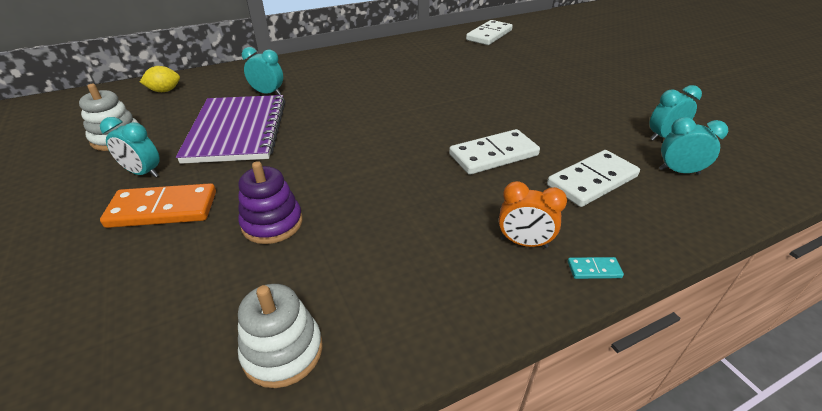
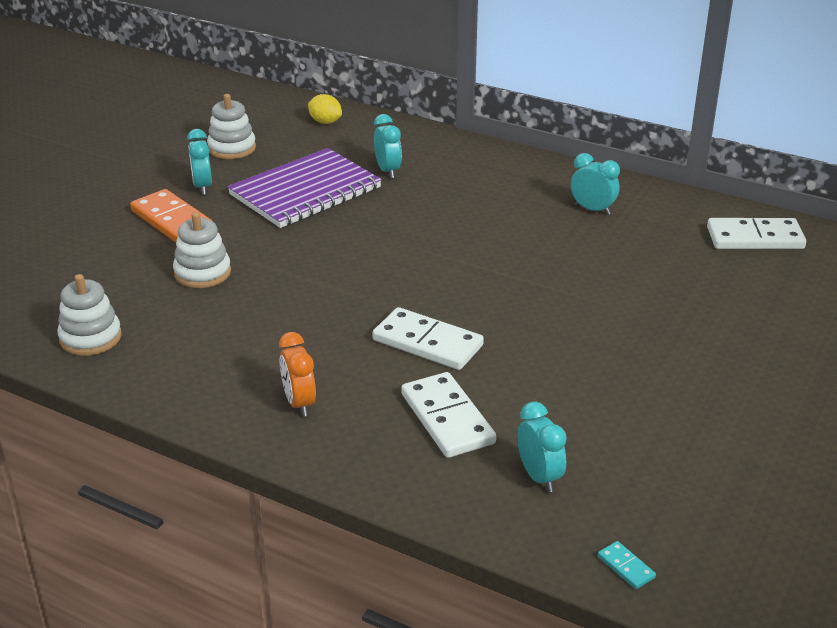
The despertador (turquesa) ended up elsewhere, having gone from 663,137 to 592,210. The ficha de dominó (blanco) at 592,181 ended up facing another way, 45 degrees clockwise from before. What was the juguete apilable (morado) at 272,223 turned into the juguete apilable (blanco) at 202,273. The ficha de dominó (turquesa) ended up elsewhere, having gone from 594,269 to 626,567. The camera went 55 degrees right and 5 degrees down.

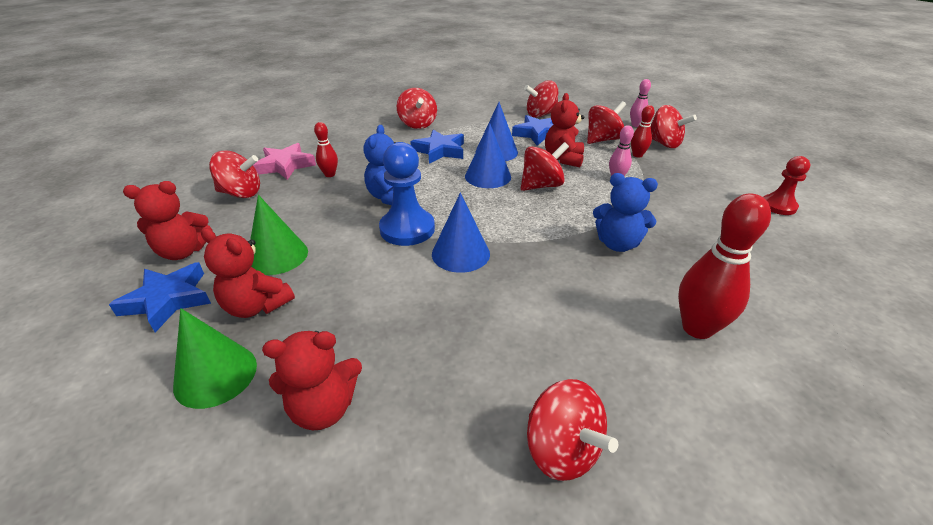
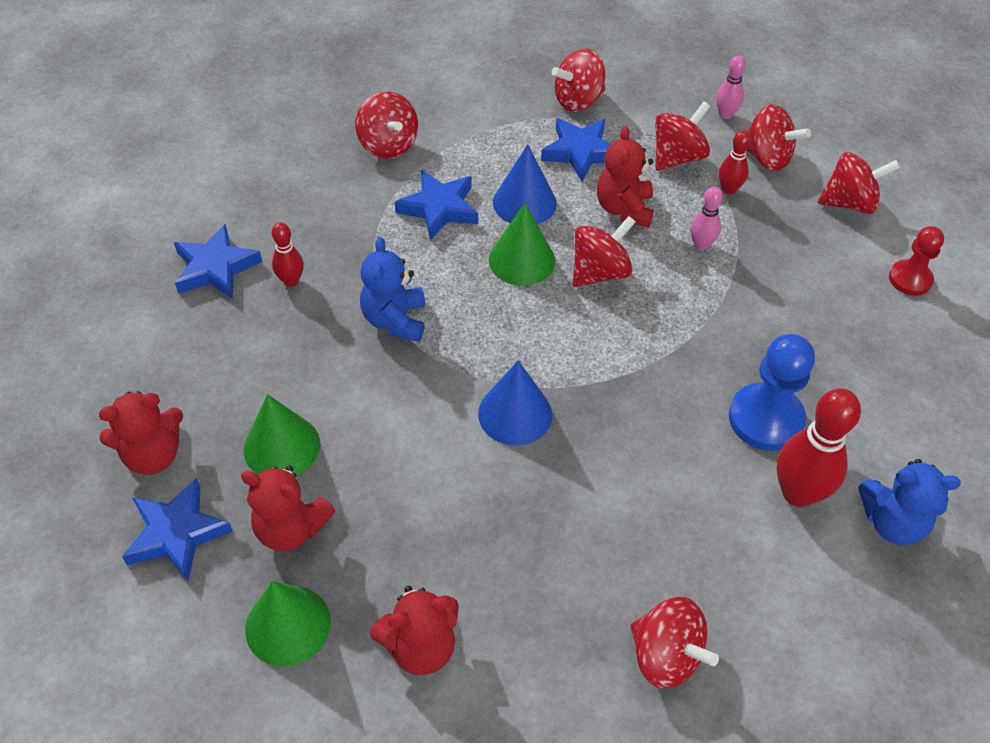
What was the cono (azul) at 488,176 turned into the cono (verde) at 522,260. The peón (azul) ended up elsewhere, having gone from 407,229 to 765,419. What was the estrella (rosa) at 285,165 turned into the estrella (azul) at 216,268. The peonza (rojo) ended up elsewhere, having gone from 241,193 to 849,203. The osito (azul) ended up elsewhere, having gone from 617,244 to 892,522. The camera went 10 degrees left and 15 degrees up.

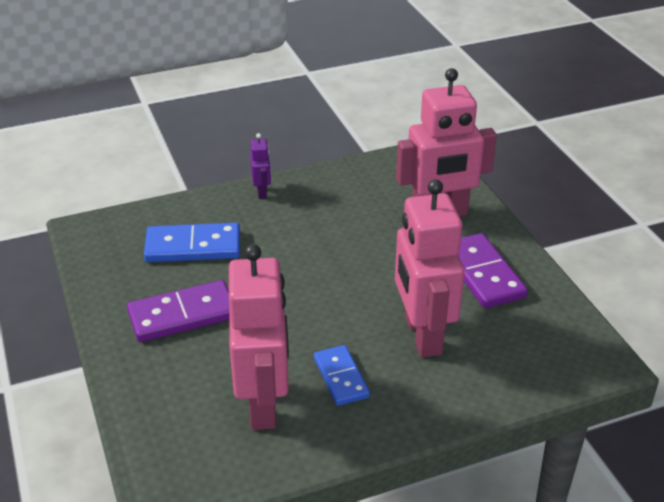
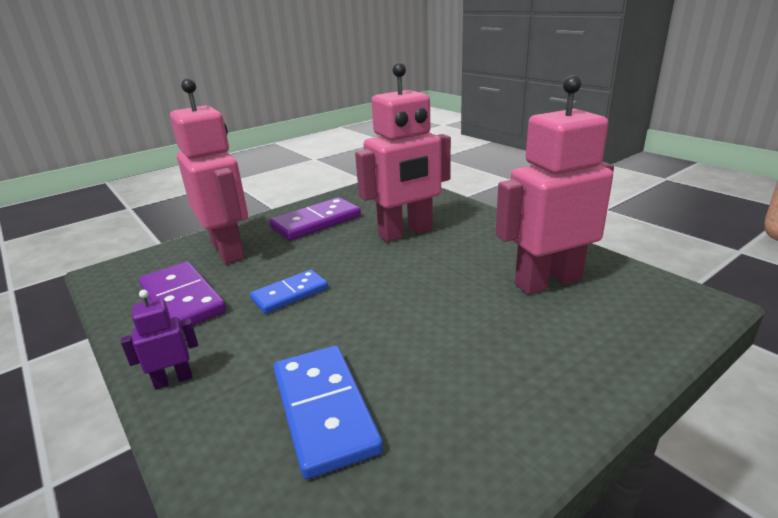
The ficha de dominó (morado) ended up elsewhere, having gone from 182,315 to 182,299. The ficha de dominó (azul) ended up elsewhere, having gone from 341,377 to 290,294. The camera went 105 degrees left and 10 degrees down.

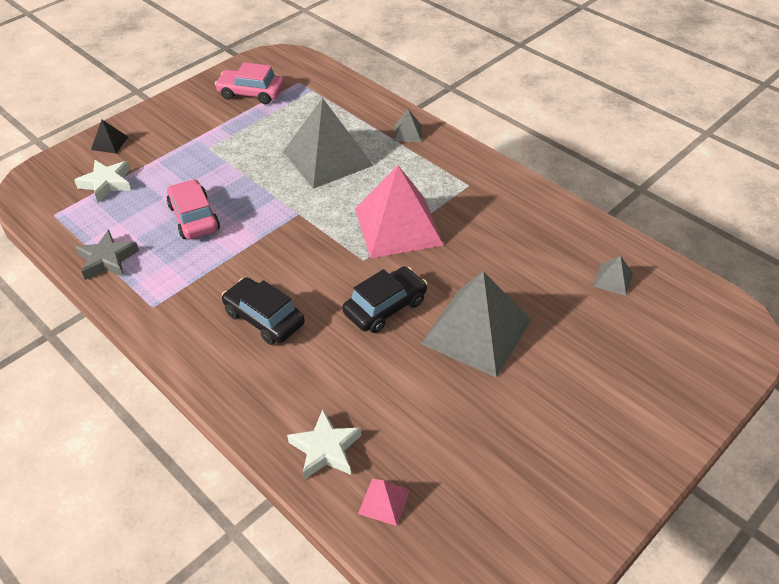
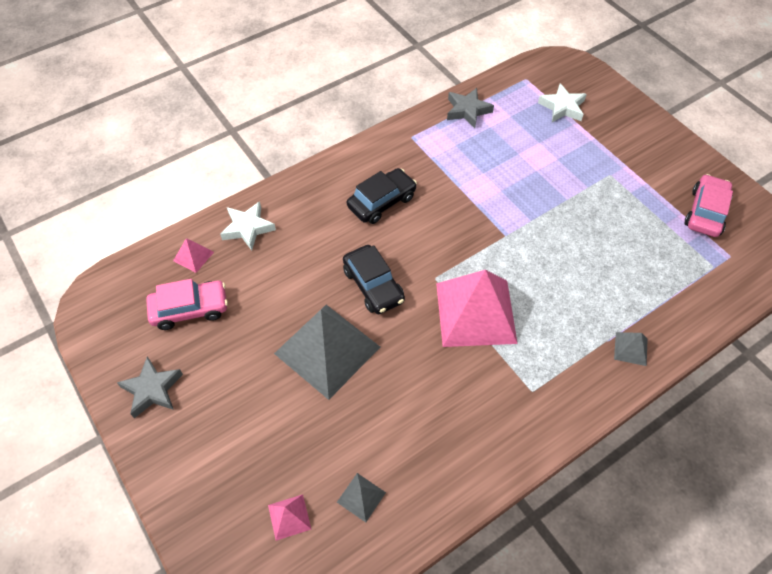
The second view lost the pirámide (gris) at 327,158. The second view lost the pirámide (negro) at 109,143. The coche (rosa) ended up elsewhere, having gone from 194,218 to 190,309. The second view gained the estrella (gris) at 152,390. The second view gained the pirámide (rosa) at 289,517. The camera went 100 degrees right and 10 degrees up.

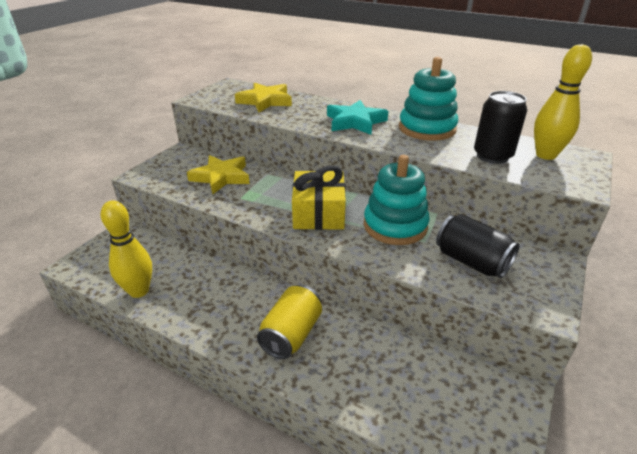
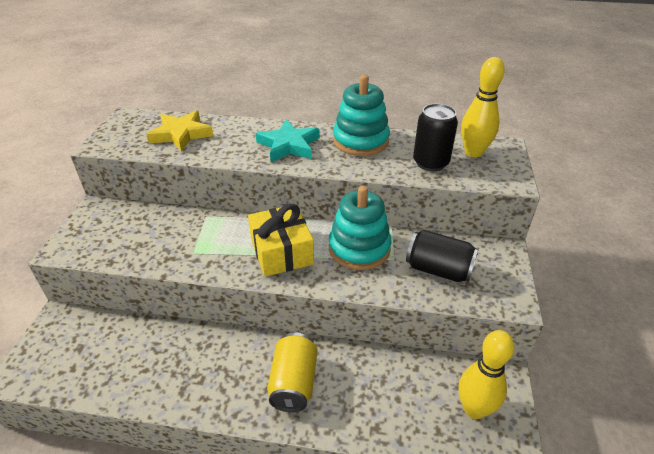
The second view lost the estrella (amarillo) at 221,177. The bolo (amarillo) ended up elsewhere, having gone from 139,291 to 474,409. The camera went 20 degrees left and 5 degrees up.

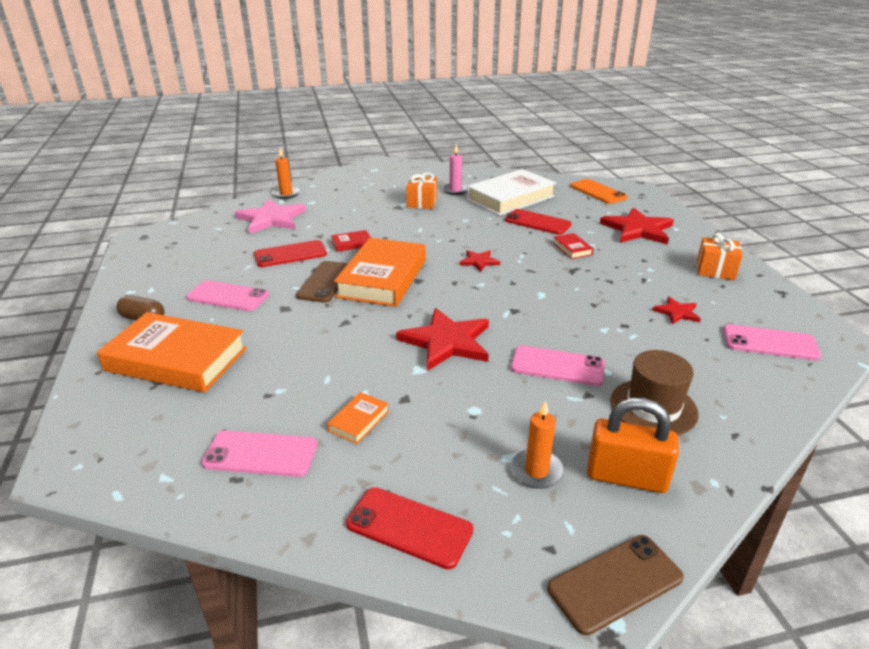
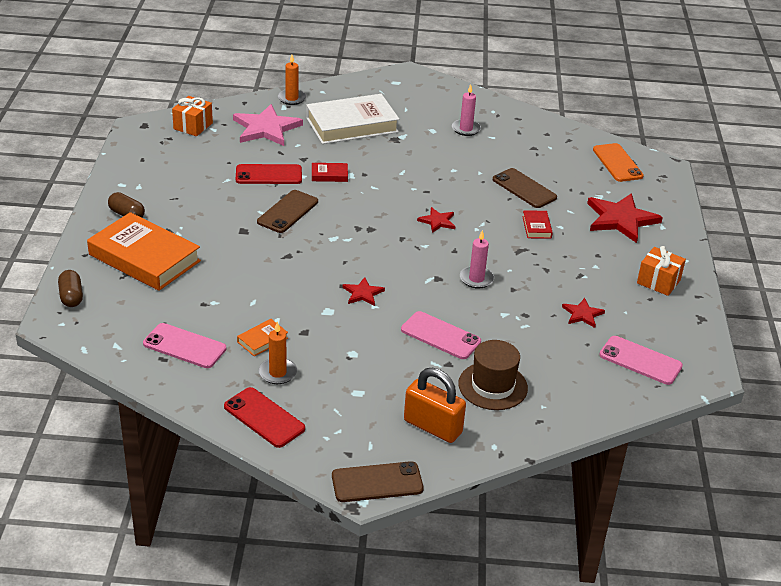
The libro (blanco) ended up elsewhere, having gone from 510,198 to 352,125. The regalo (naranja) ended up elsewhere, having gone from 422,202 to 193,126. What was the móvil (rojo) at 537,222 turned into the móvil (marrón) at 524,188. The second view lost the libro (naranja) at 382,278. The second view lost the móvil (rosa) at 228,296. The size of the estrella (rojo) at 447,342 changed by a factor of 0.51. The vela (naranja) ended up elsewhere, having gone from 536,471 to 277,373. The second view gained the vela (rosa) at 476,279. The second view gained the cápsula (marrón) at 71,297. The camera went 15 degrees right and 5 degrees up.

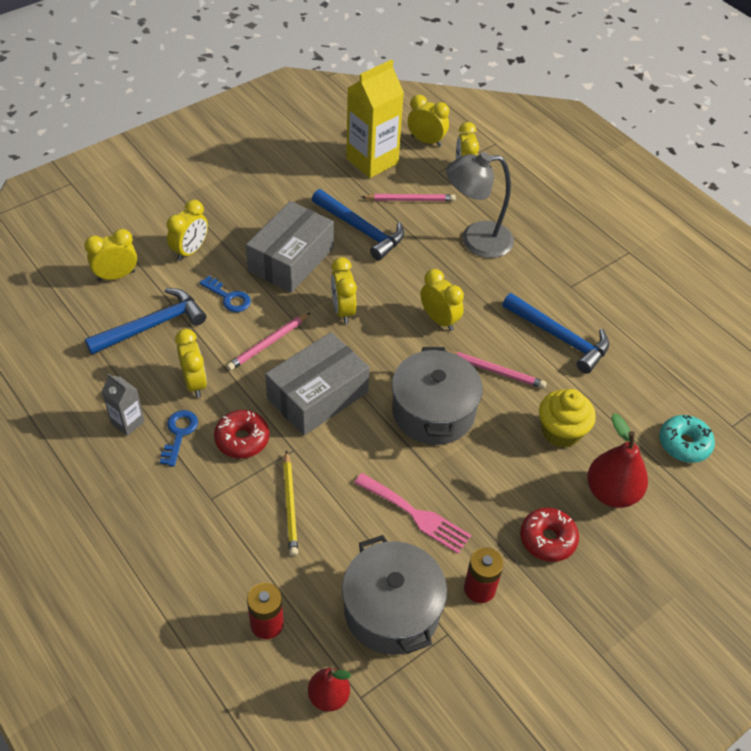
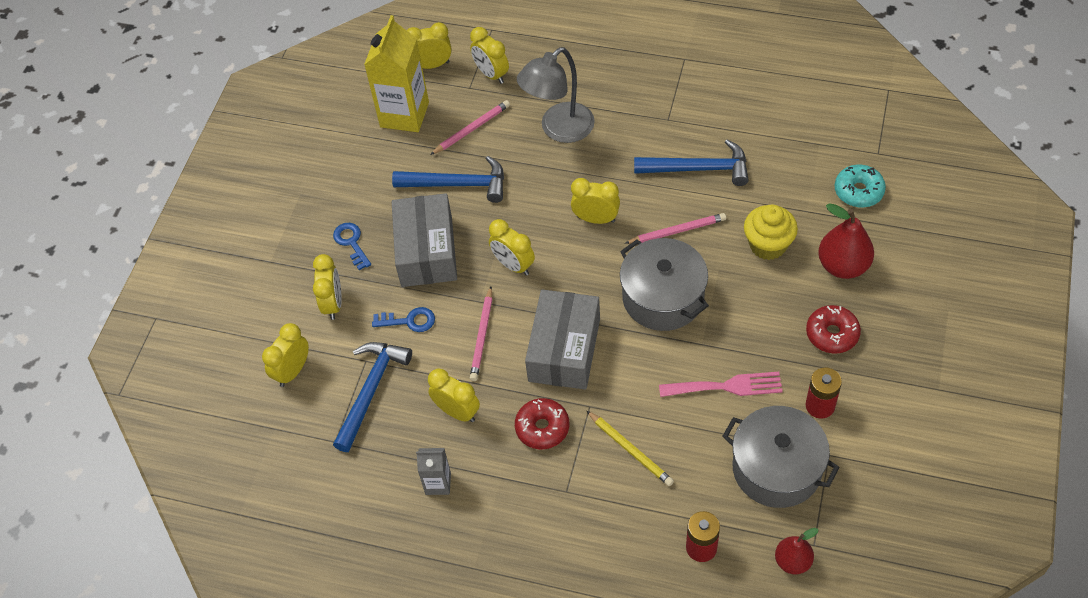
The llave (azul) ended up elsewhere, having gone from 179,434 to 351,243. The camera went 30 degrees left and 5 degrees up.

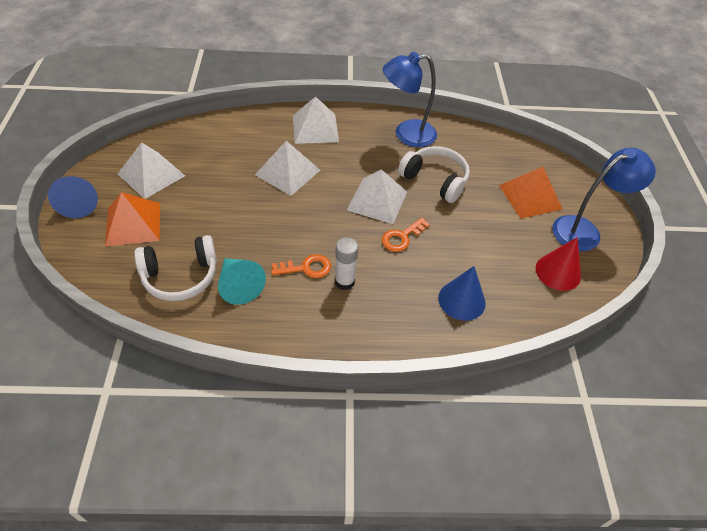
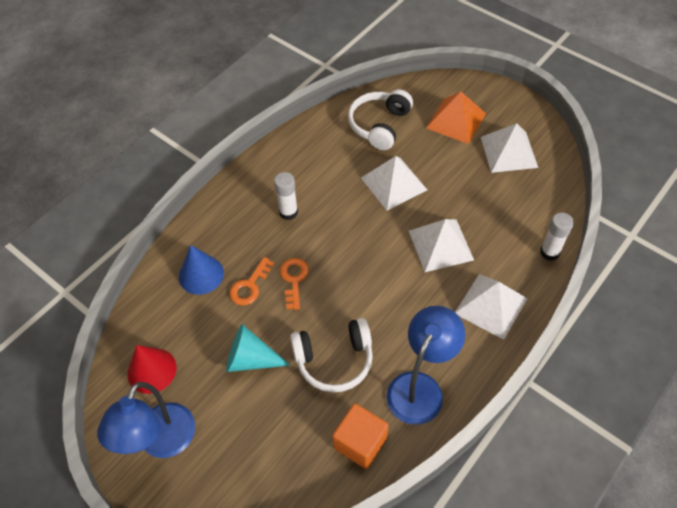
The second view lost the pirámide (naranja) at 530,197. The pirámide (blanco) ended up elsewhere, having gone from 377,200 to 394,183. The second view lost the cono (azul) at 79,203. The llave (naranja) ended up elsewhere, having gone from 306,268 to 250,286. The cono (turquesa) ended up elsewhere, having gone from 239,286 to 250,359. The second view gained the barra de pegamento (blanco) at 550,252. The second view gained the cubo (naranja) at 360,442. The camera went 135 degrees right and 5 degrees up.

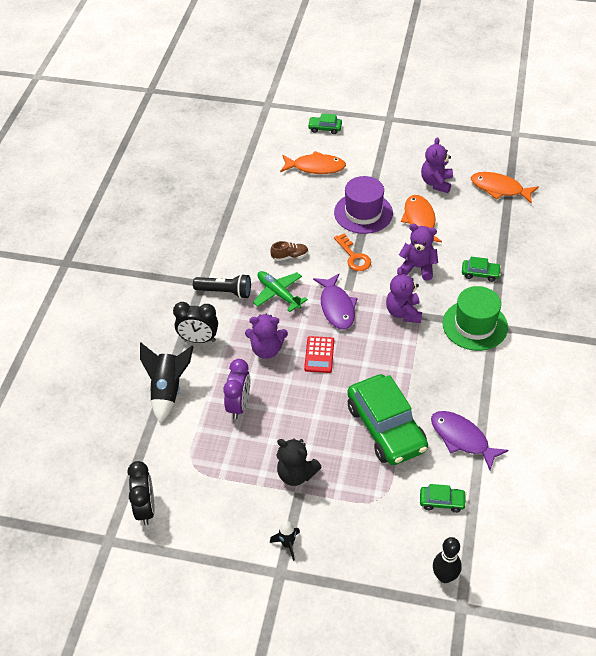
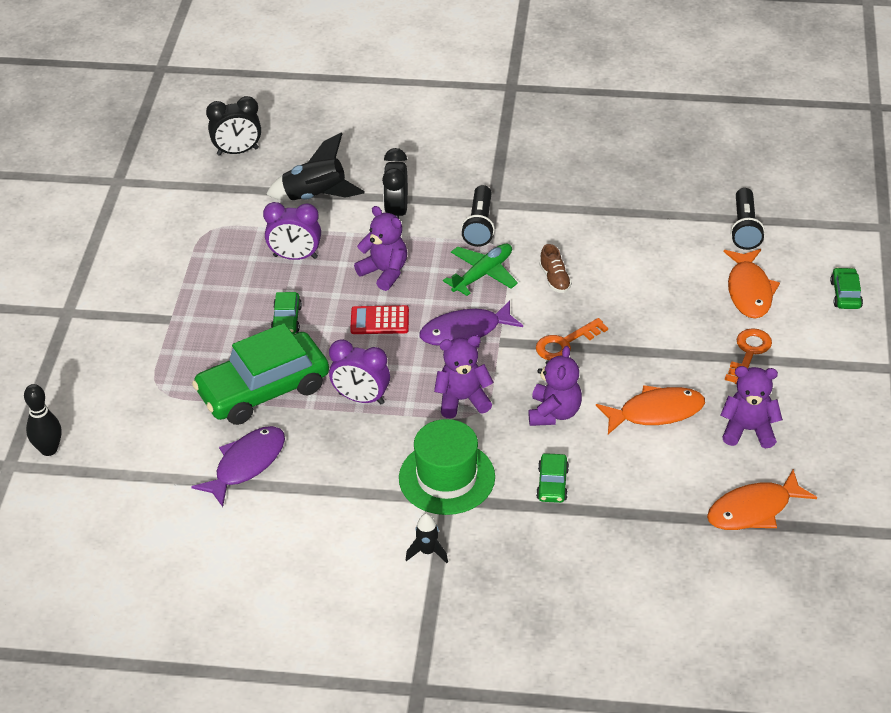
The pez (naranja) at 499,189 ended up facing another way, 135 degrees counterclockwise from before. The second view lost the sombrero (morado) at 363,213. The osito (morado) at 266,350 ended up facing another way, 135 degrees clockwise from before. The second view lost the osito (negro) at 296,474. The despertador (negro) ended up elsewhere, having gone from 145,508 to 237,151. The coche (verde) ended up elsewhere, having gone from 442,502 to 286,319. The cohete (negro) ended up elsewhere, having gone from 287,544 to 427,552. The second view gained the lámpara de mano (negro) at 745,228. The second view gained the llave (naranja) at 749,353. The second view gained the despertador (morado) at 361,398. The camera went 85 degrees right and 5 degrees down.

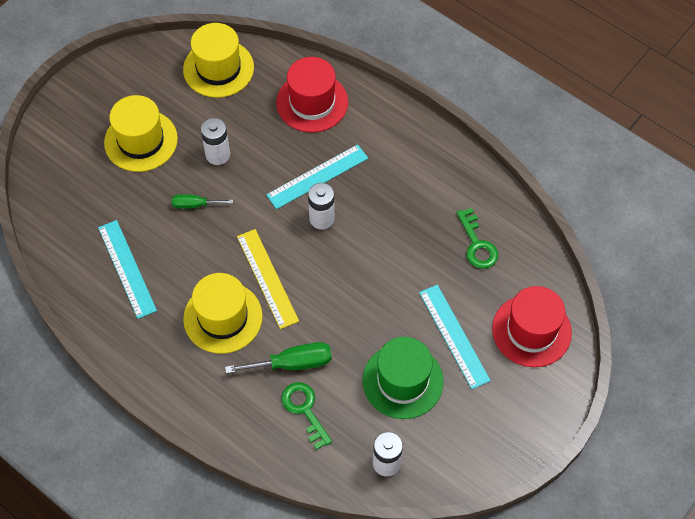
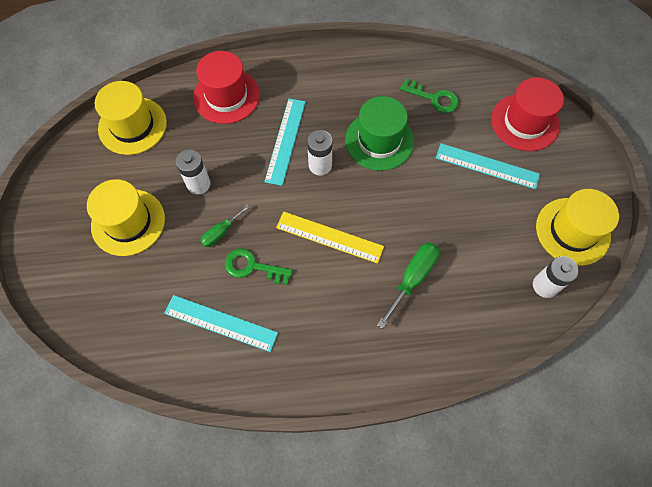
The sombrero (amarillo) ended up elsewhere, having gone from 223,317 to 572,231. The sombrero (verde) ended up elsewhere, having gone from 402,381 to 379,141. The llave (verde) ended up elsewhere, having gone from 304,410 to 252,267. The camera went 45 degrees left and 5 degrees up.

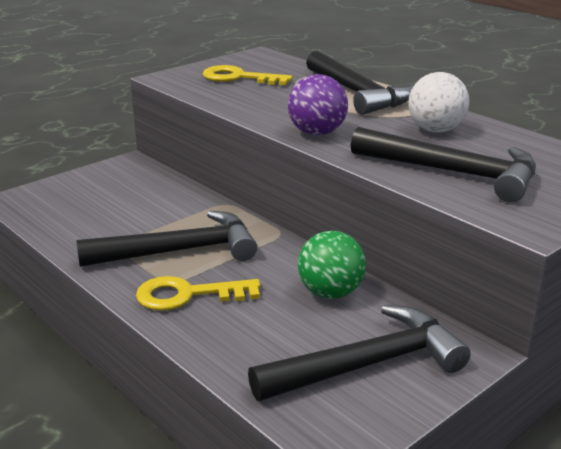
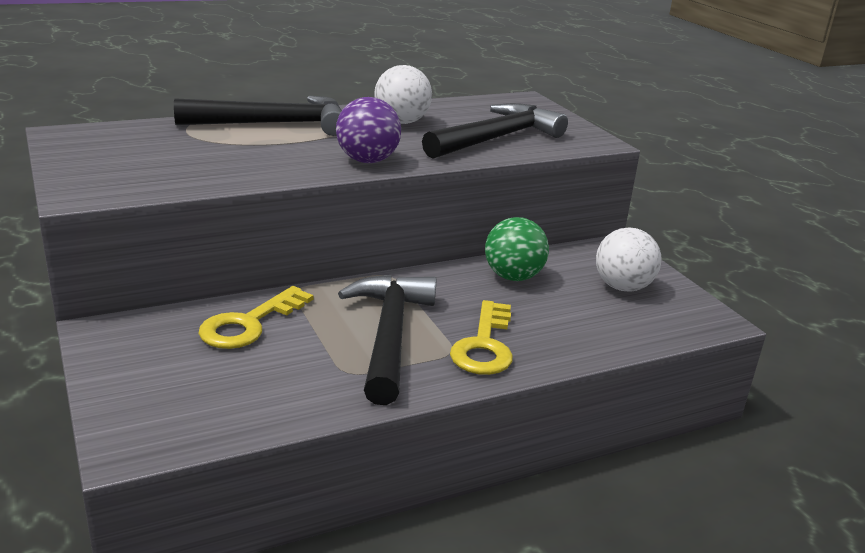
The llave (amarillo) ended up elsewhere, having gone from 239,78 to 249,324. Where the martillo (negro) stood at 367,364, the pelota (blanco) came to stand at 622,287. The camera went 75 degrees left and 0 degrees up.

